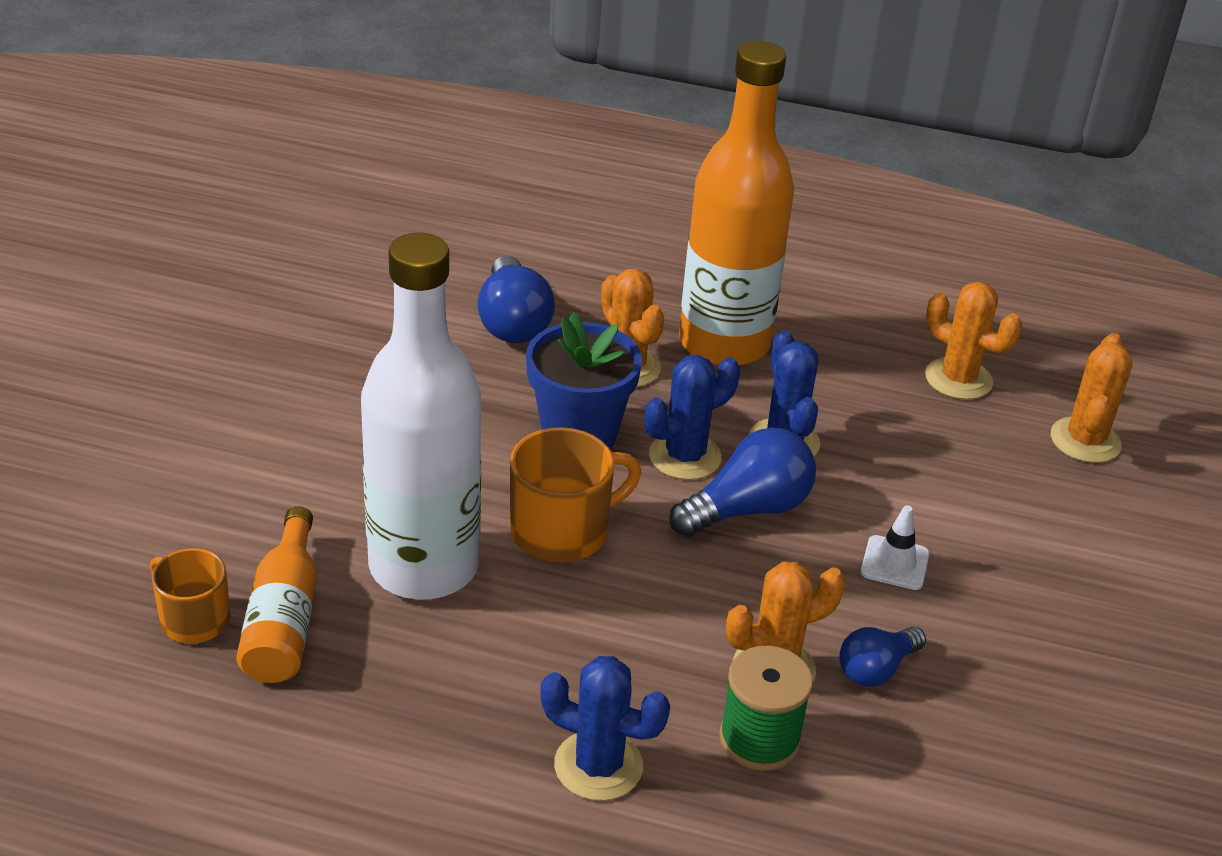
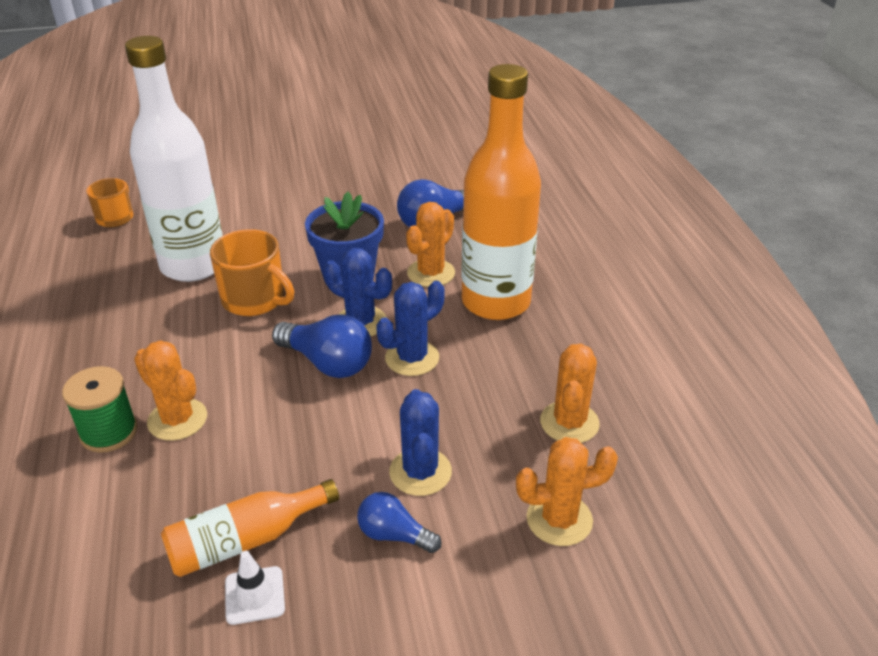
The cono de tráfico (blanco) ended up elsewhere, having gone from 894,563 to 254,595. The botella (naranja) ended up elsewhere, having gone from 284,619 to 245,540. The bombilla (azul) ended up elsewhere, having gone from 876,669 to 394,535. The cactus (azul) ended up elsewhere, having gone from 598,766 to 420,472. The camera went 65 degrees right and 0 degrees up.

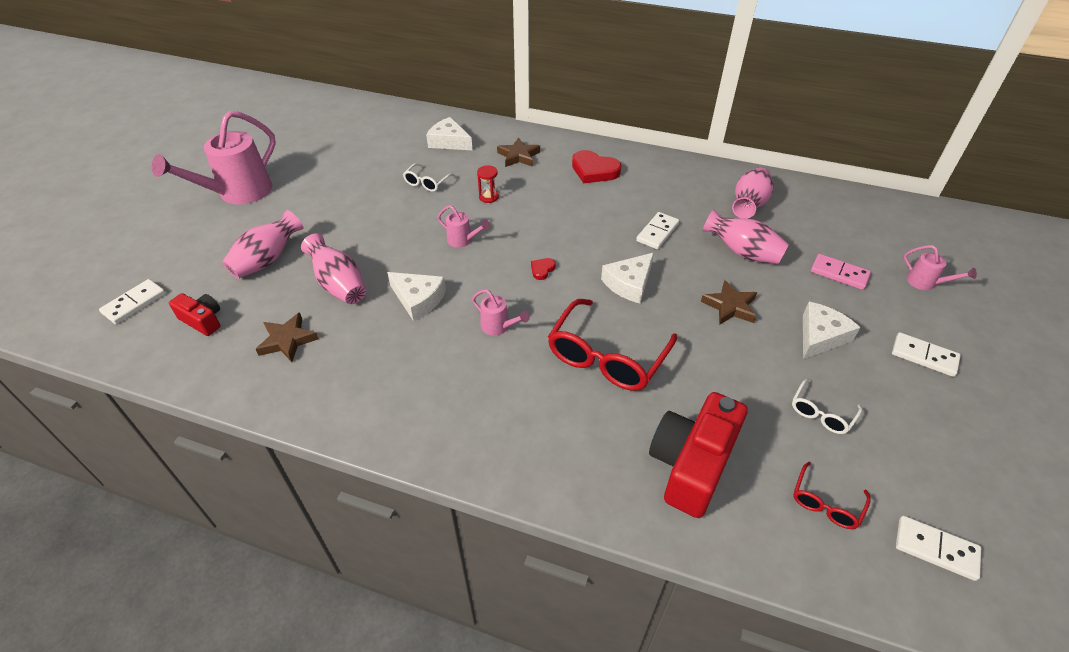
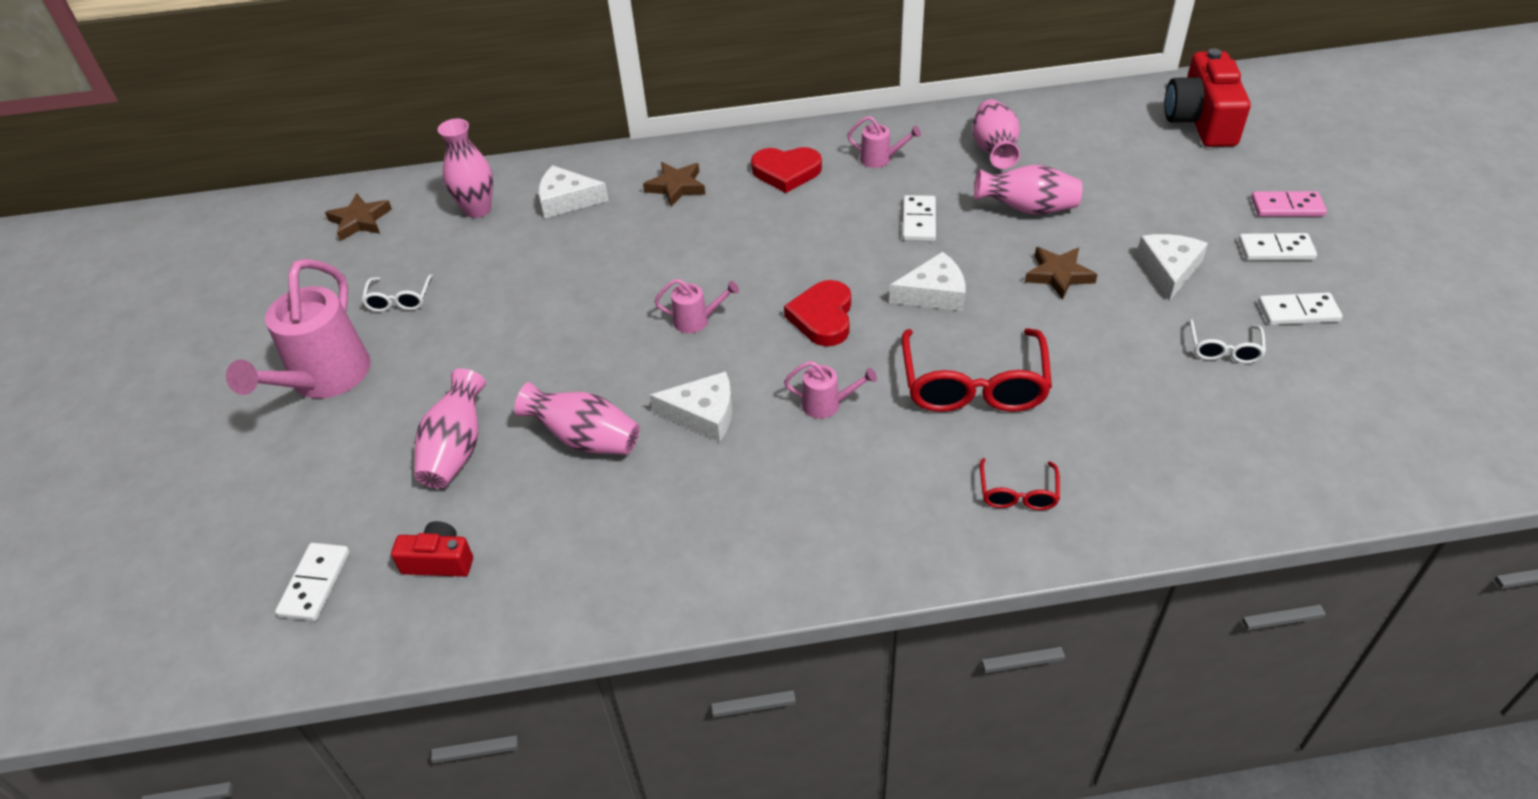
The gafas (blanco) ended up elsewhere, having gone from 427,182 to 399,299. The second view lost the reloj de arena (rojo) at 488,197. The regadera (rosa) ended up elsewhere, having gone from 925,283 to 880,159. The queso (blanco) at 629,284 ended up facing another way, 120 degrees counterclockwise from before. The ficha de dominó (rosa) ended up elsewhere, having gone from 839,274 to 1287,207. The size of the corazón (rojo) at 542,270 changed by a factor of 2.07. The estrella (marrón) ended up elsewhere, having gone from 287,340 to 360,221. The cámara (rojo) ended up elsewhere, having gone from 692,464 to 1201,120. The gafas (rojo) ended up elsewhere, having gone from 826,503 to 1018,493. The ficha de dominó (blanco) ended up elsewhere, having gone from 935,549 to 1298,312. The second view gained the florero (rosa) at 477,209. The camera went 25 degrees left and 0 degrees up.

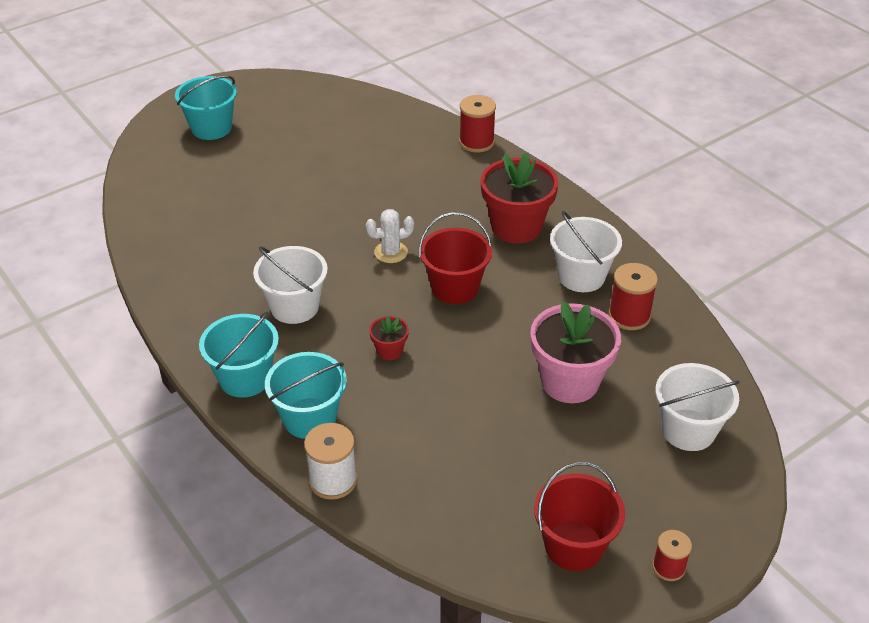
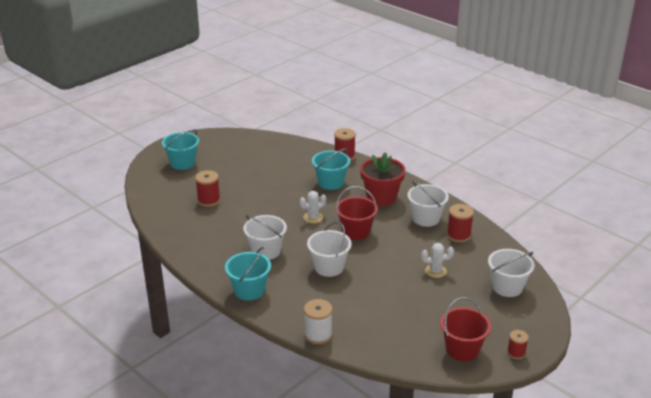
Where the maceta (rosa) stood at 569,381, the cactus (blanco) came to stand at 435,271. Where the maceta (rojo) stood at 389,351, the balde (blanco) came to stand at 329,267. The balde (turquesa) ended up elsewhere, having gone from 309,418 to 330,182. The second view gained the carrete (rojo) at 209,200. The camera went 10 degrees left and 10 degrees down.

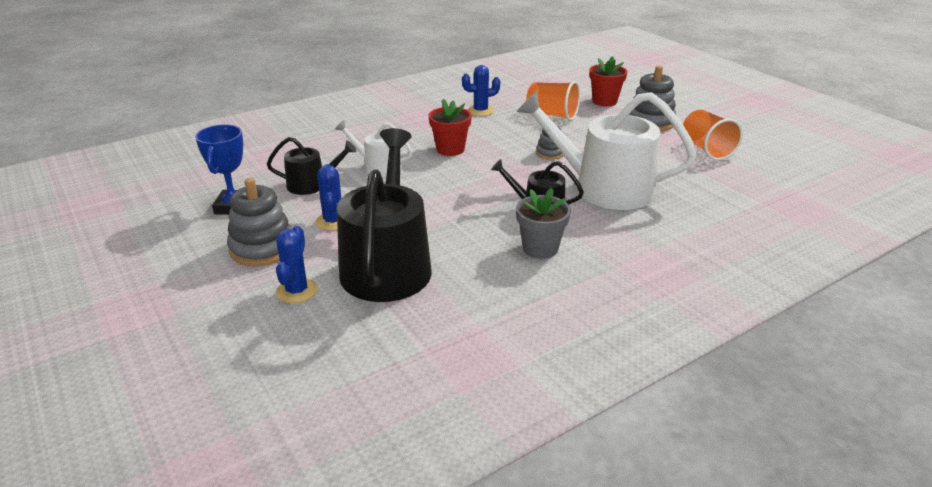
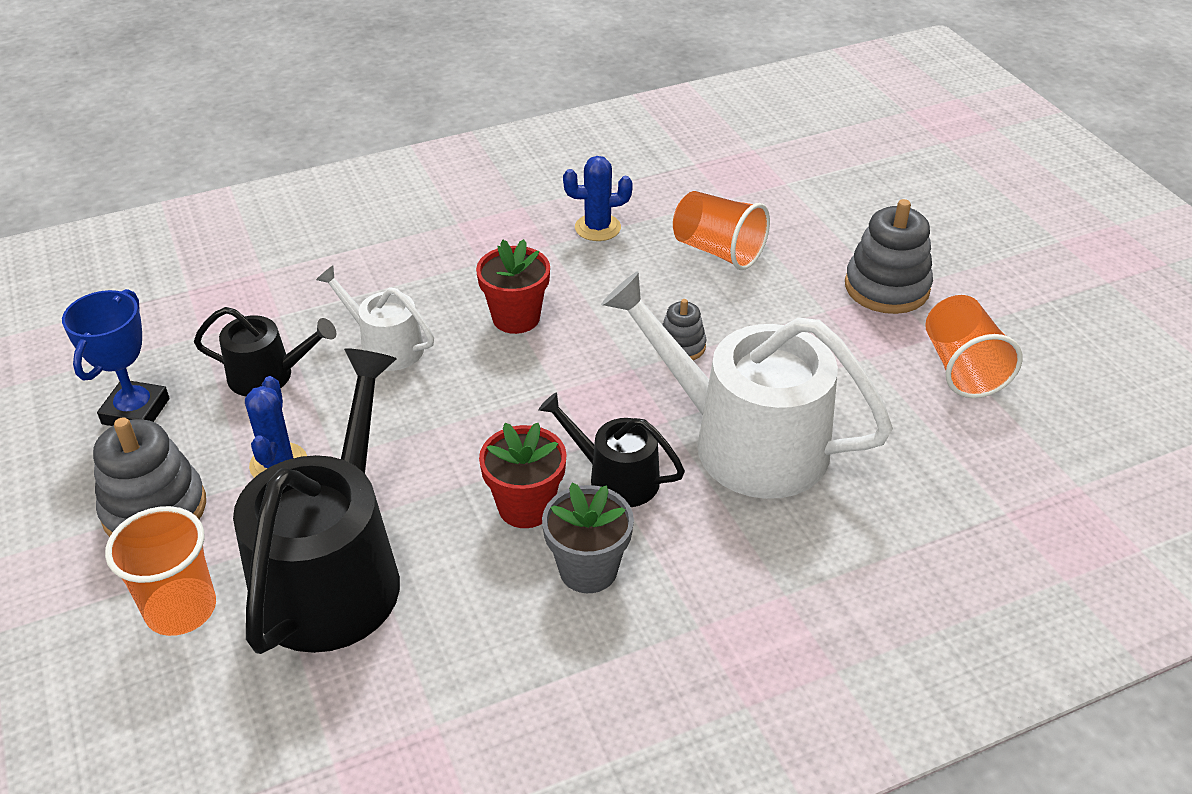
The maceta (rojo) ended up elsewhere, having gone from 604,101 to 526,507. Where the cactus (azul) stood at 297,291, the vaso (naranja) came to stand at 181,609. The camera went 10 degrees right and 10 degrees up.

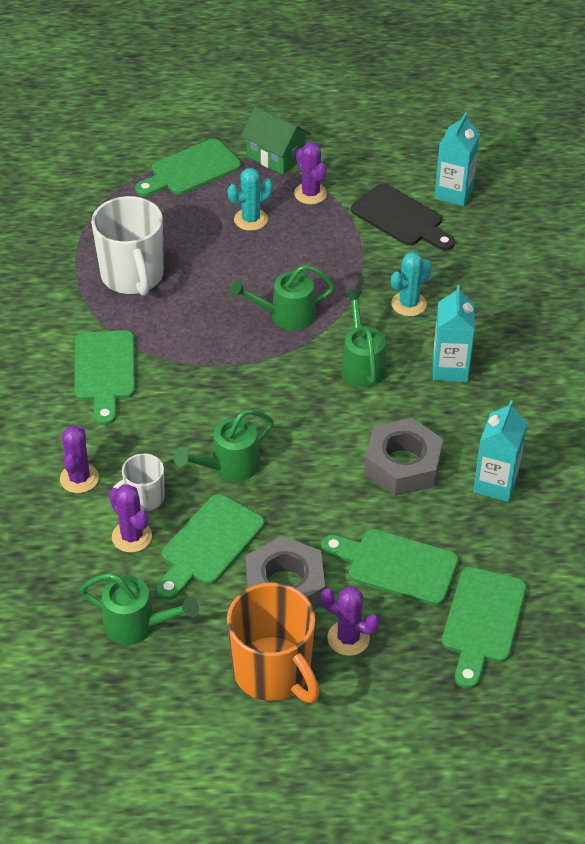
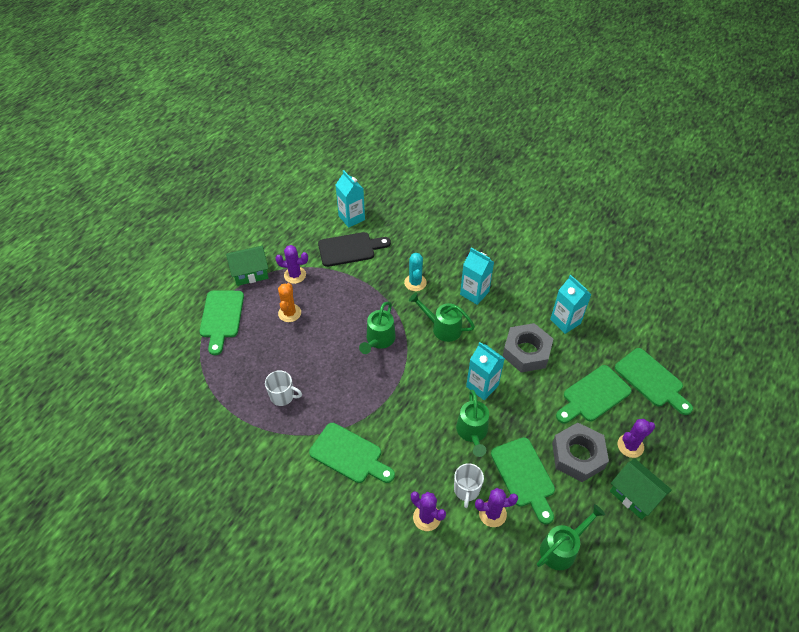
What was the cactus (turquesa) at 250,219 turned into the cactus (naranja) at 289,313. The size of the taza (blanco) at 133,276 changed by a factor of 0.53. Where the taza (naranja) stood at 273,672, the casa (verde) came to stand at 634,495. The second view gained the cartón de leche (turquesa) at 482,386. The camera went 55 degrees left and 5 degrees up.

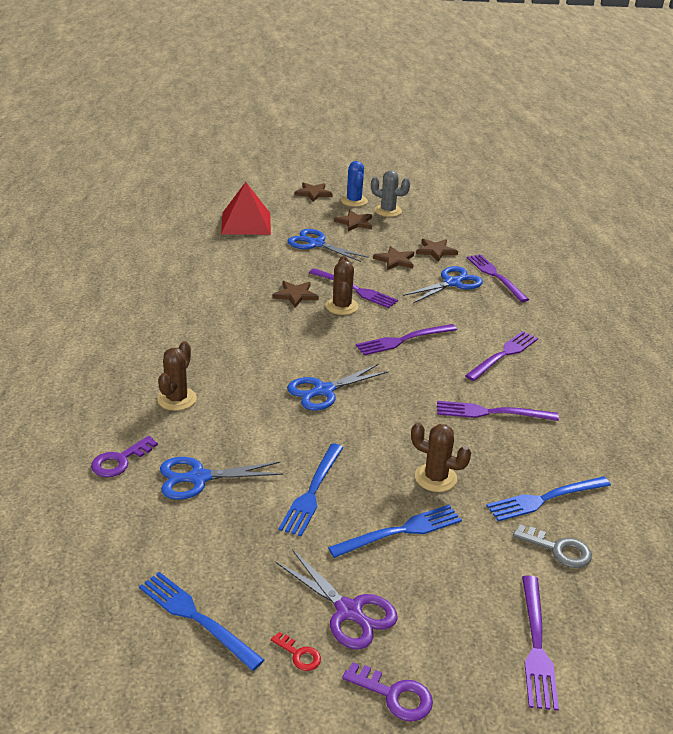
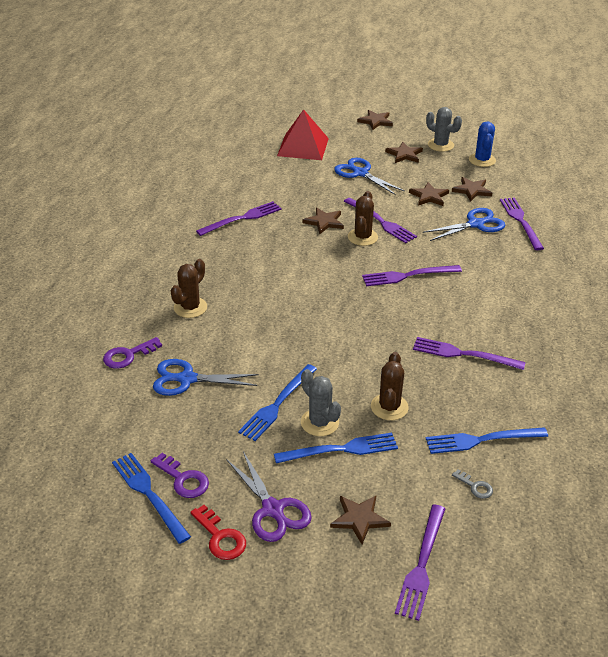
The cactus (azul) ended up elsewhere, having gone from 354,201 to 482,160. The tenedor (morado) ended up elsewhere, having gone from 503,355 to 242,218. The second view lost the tijeras (azul) at 323,391. The cactus (marrón) at 435,478 ended up facing another way, 60 degrees clockwise from before. The size of the llave (gris) at 558,549 changed by a factor of 0.63. The size of the llave (rojo) at 299,654 changed by a factor of 1.58. The llave (morado) ended up elsewhere, having gone from 394,695 to 183,479. The second view gained the cactus (gris) at 319,422. The second view gained the estrella (marrón) at 359,519. The camera went 15 degrees right and 5 degrees up.

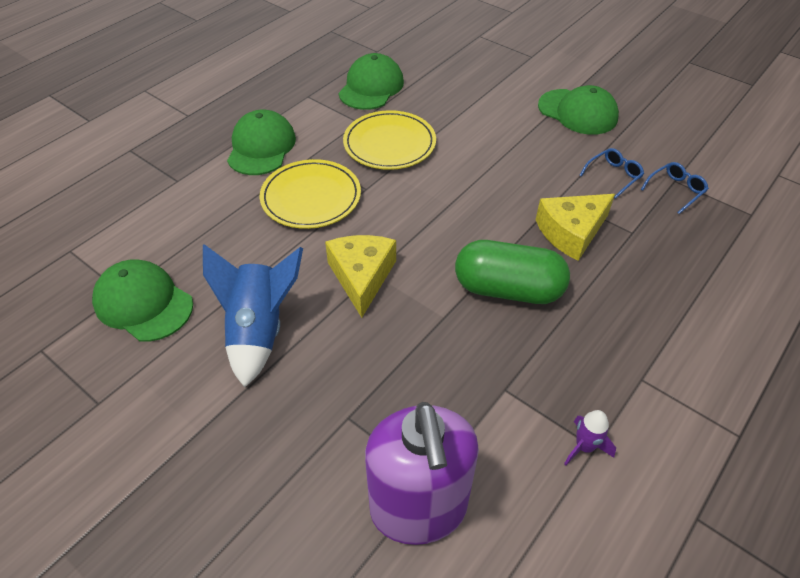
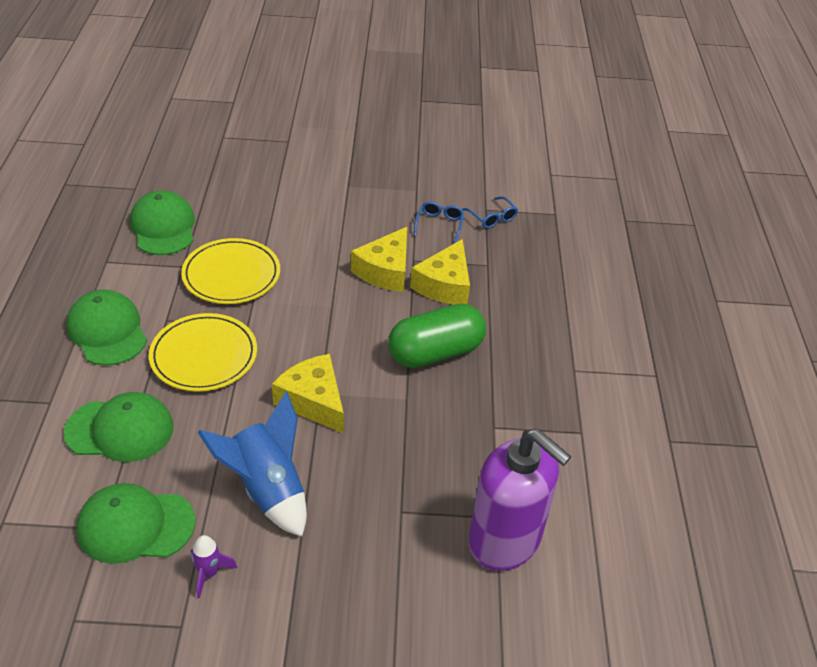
The gorra (verde) ended up elsewhere, having gone from 577,112 to 120,430. The gafas (azul) at 675,191 ended up facing another way, 135 degrees clockwise from before. The cohete (morado) ended up elsewhere, having gone from 584,447 to 209,573. The second view gained the queso (amarillo) at 385,271. The camera went 40 degrees left and 5 degrees down.

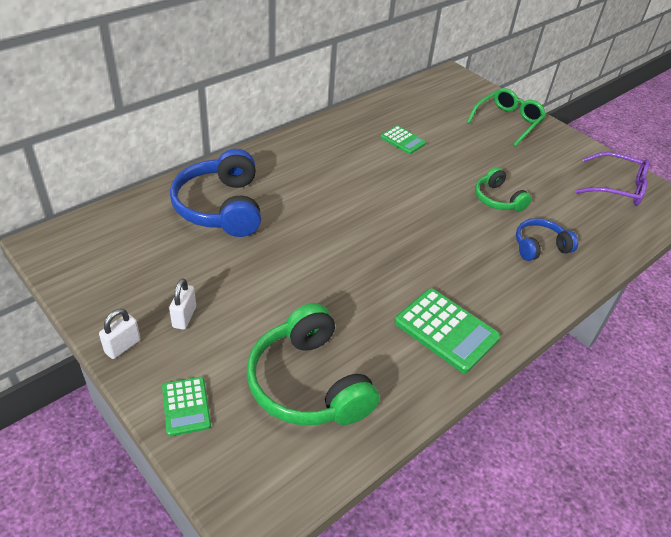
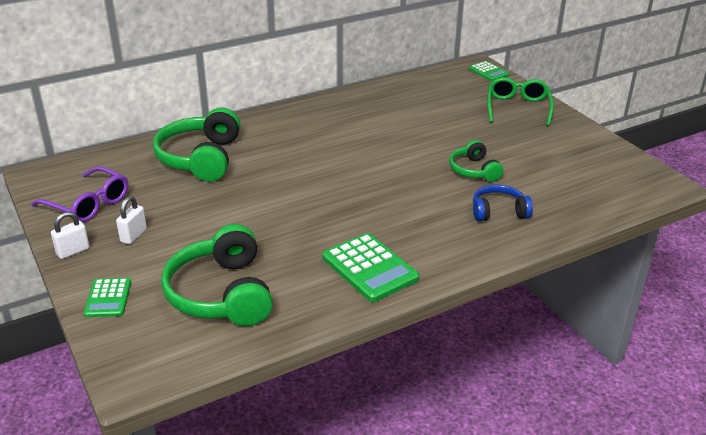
The gafas (verde) at 508,121 ended up facing another way, 45 degrees counterclockwise from before. The calculadora (verde) ended up elsewhere, having gone from 403,140 to 488,72. What was the auriculares (azul) at 221,207 turned into the auriculares (verde) at 201,158. The gafas (morado) ended up elsewhere, having gone from 618,187 to 89,204. The camera went 15 degrees right and 10 degrees down.

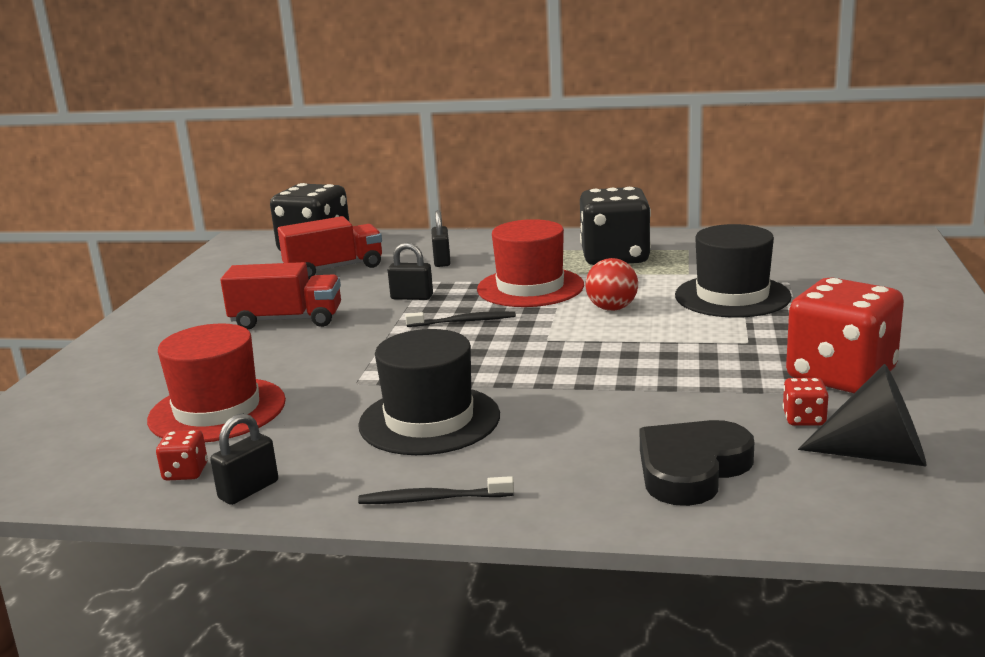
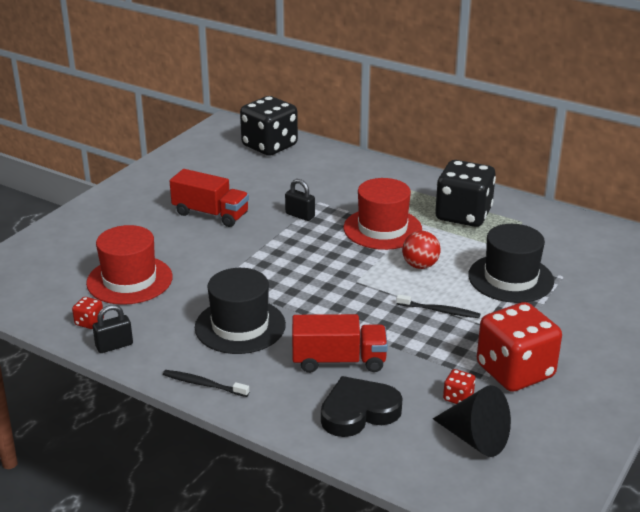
The second view lost the candado (negro) at 442,261. The camión (rojo) ended up elsewhere, having gone from 334,269 to 339,361. The cepillo de dientes (negro) ended up elsewhere, having gone from 464,321 to 440,311. The camera went 20 degrees right and 10 degrees up.

